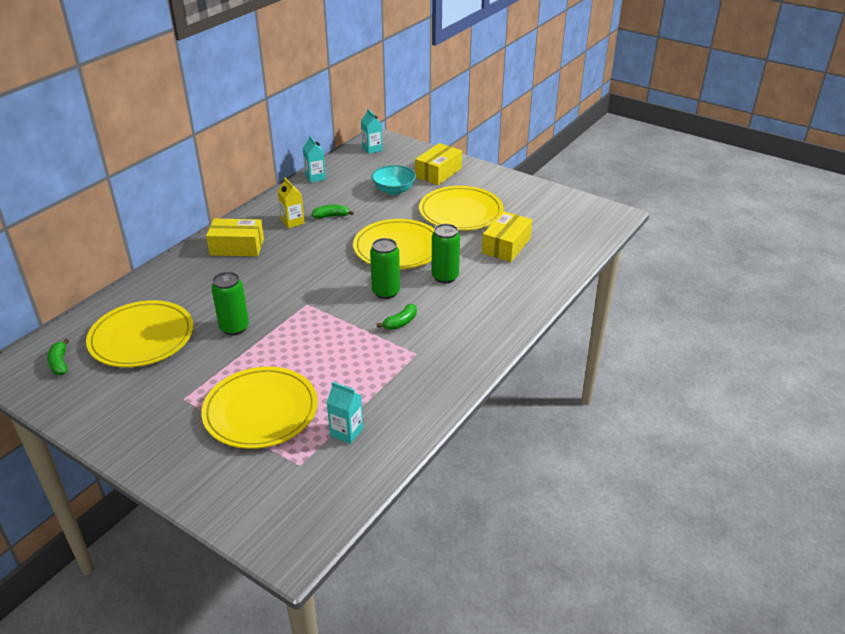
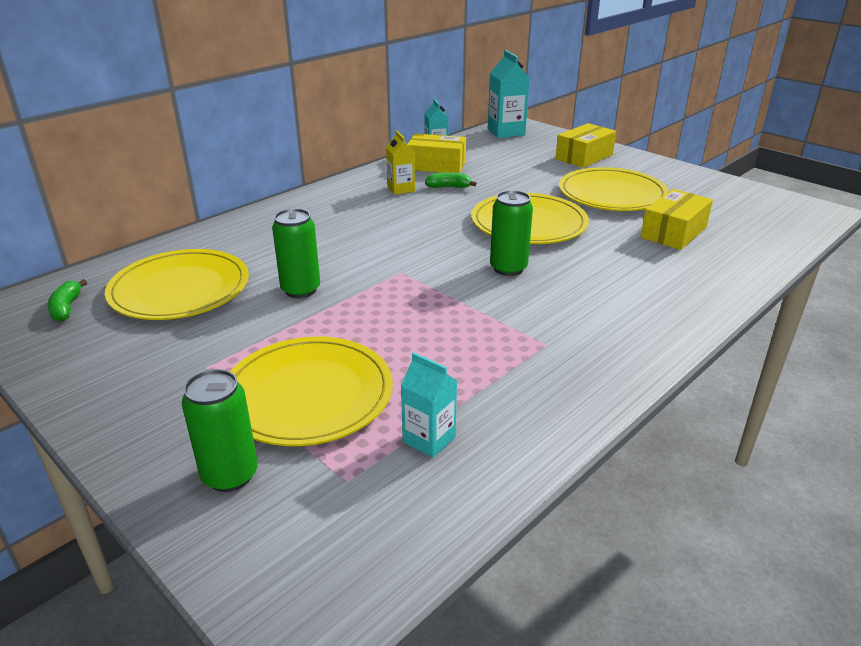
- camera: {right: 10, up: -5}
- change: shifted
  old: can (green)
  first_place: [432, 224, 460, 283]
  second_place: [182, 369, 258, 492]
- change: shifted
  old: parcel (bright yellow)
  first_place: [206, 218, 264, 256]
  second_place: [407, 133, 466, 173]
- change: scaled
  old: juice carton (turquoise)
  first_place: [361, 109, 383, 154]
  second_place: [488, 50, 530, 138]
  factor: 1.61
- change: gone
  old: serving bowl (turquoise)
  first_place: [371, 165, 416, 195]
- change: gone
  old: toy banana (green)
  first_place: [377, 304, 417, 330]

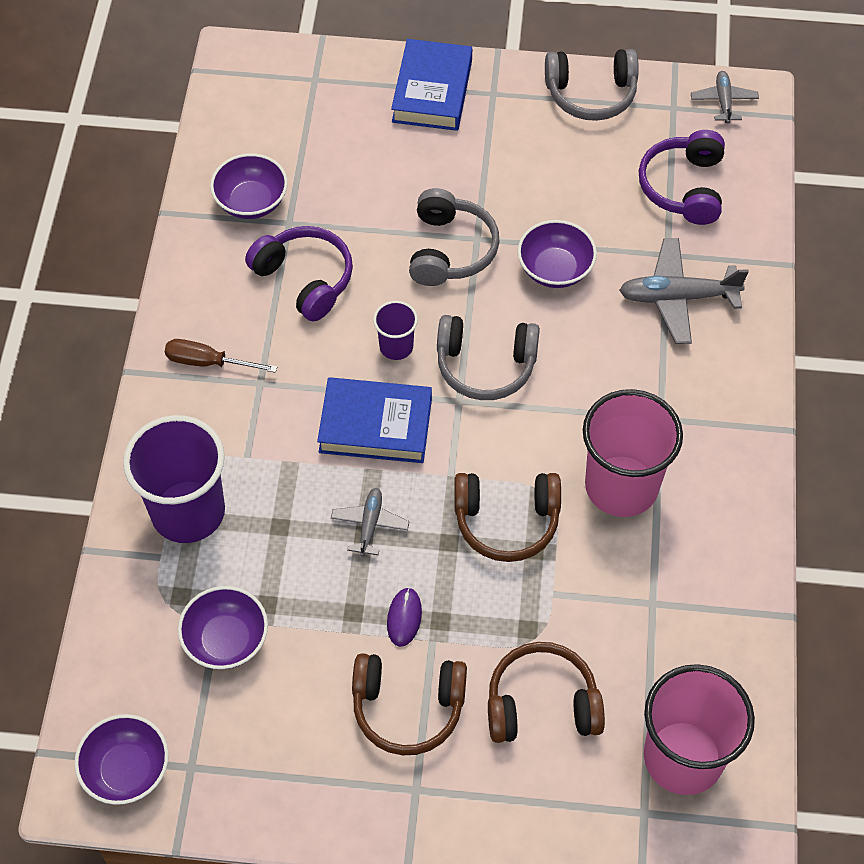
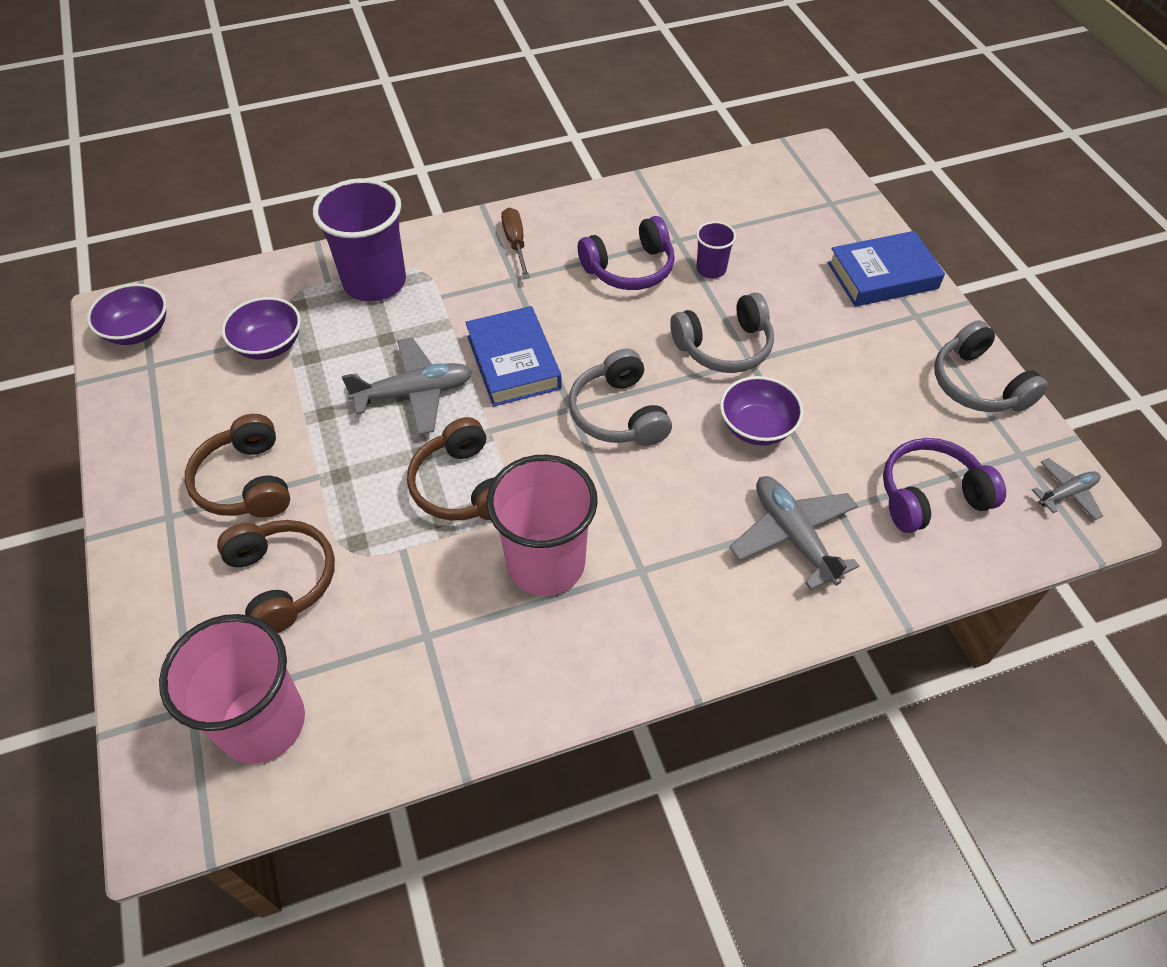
- camera: {right: 65, up: -5}
- change: scaled
  old: plane (ash-grey)
  first_place: [331, 488, 410, 557]
  second_place: [342, 337, 472, 435]
  factor: 1.74
- change: rotated
  old: headset (purple)
  first_place: [245, 226, 353, 322]
  second_place: [578, 216, 675, 290]
  degrees: 45
- change: shifted
  old: tumbler (purple)
  first_place: [373, 301, 418, 360]
  second_place: [696, 221, 736, 279]
- change: gone
  old: serving bowl (purple)
  first_place: [210, 153, 288, 219]
- change: gone
  old: mouse (purple)
  first_place: [387, 587, 422, 647]

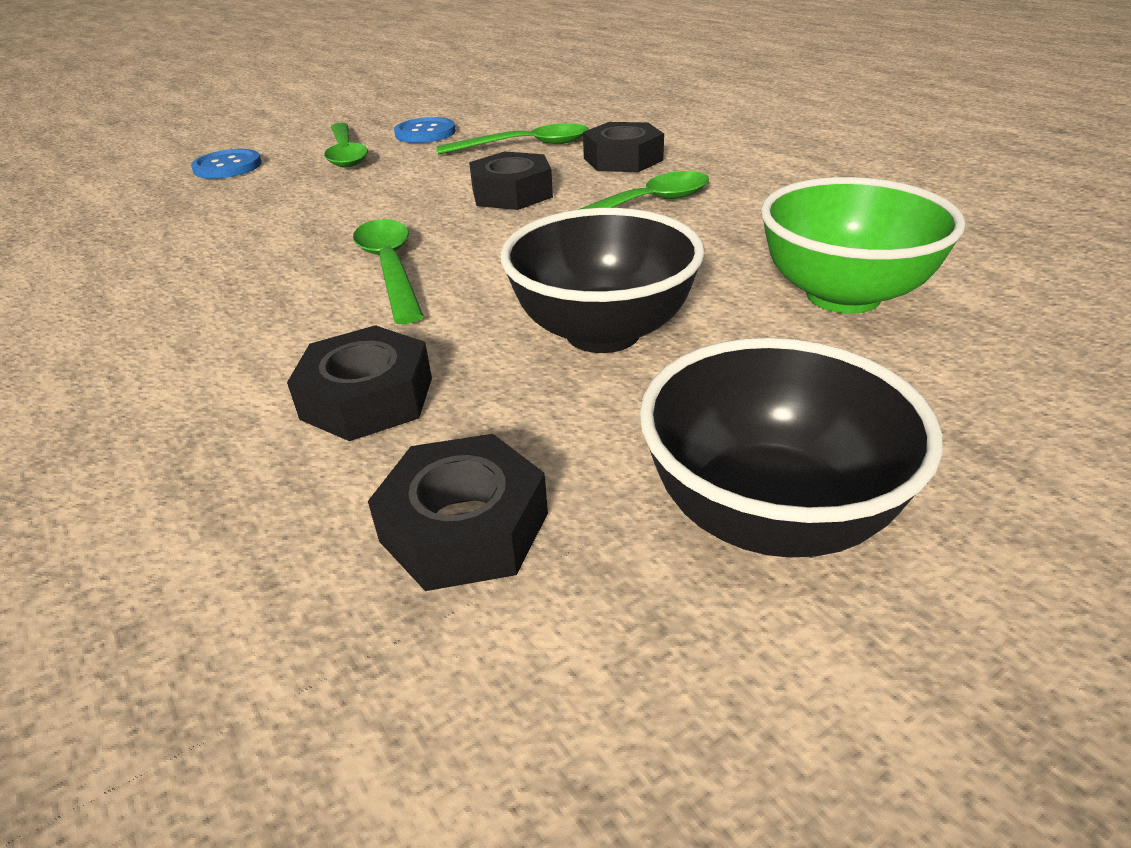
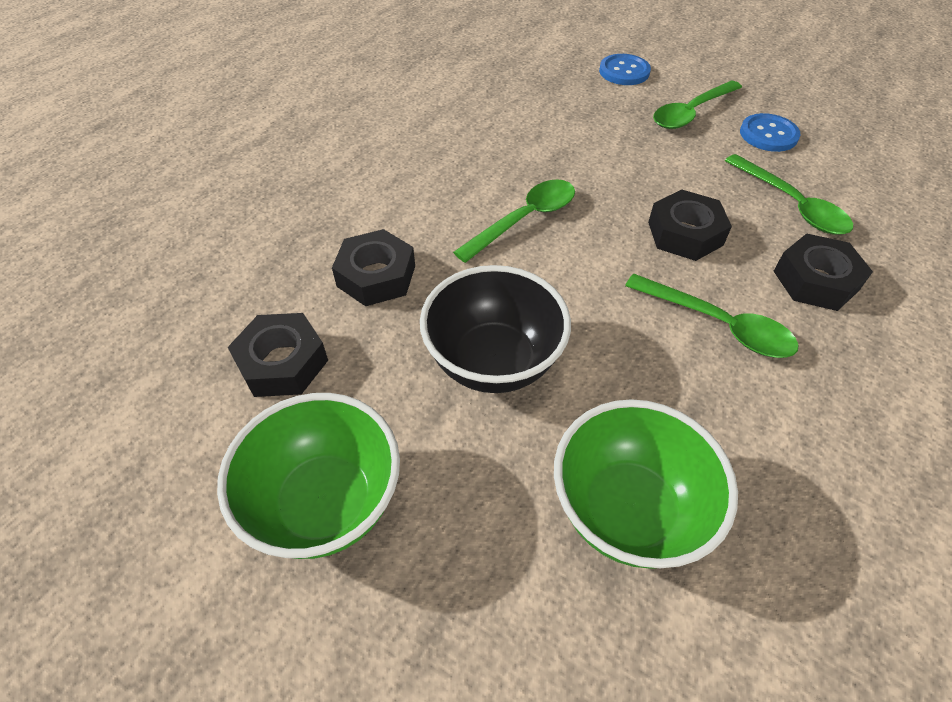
- camera: {right: 65, up: 15}
- change: repainted
  old: serving bowl (jet-black)
  new: serving bowl (green)
  first_place: [640, 337, 943, 558]
  second_place: [217, 393, 400, 559]

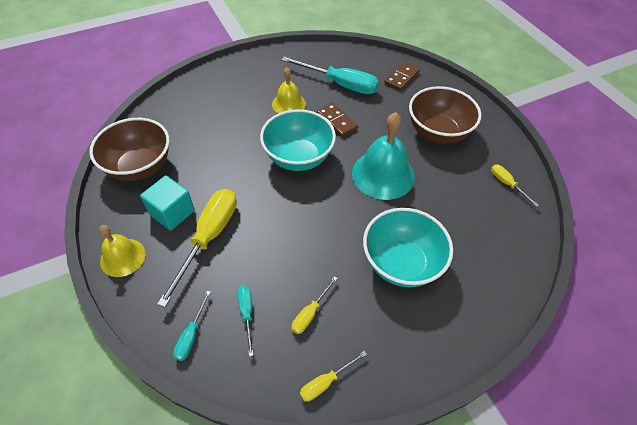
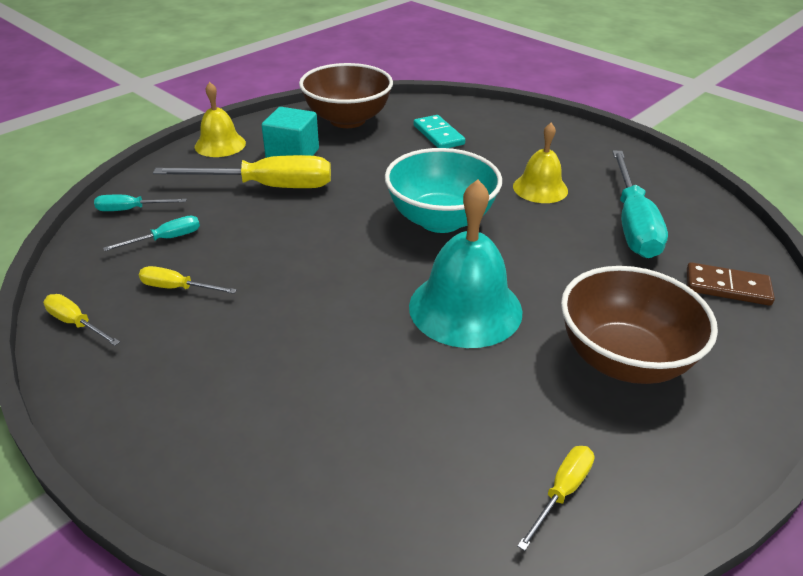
- camera: {right: 70, up: -15}
- change: new
  new: domino (turquoise)
  second_place: [413, 115, 465, 148]
- change: gone
  old: domino (dark brown)
  first_place: [317, 103, 358, 137]
- change: gone
  old: serving bowl (turquoise)
  first_place: [363, 208, 453, 287]

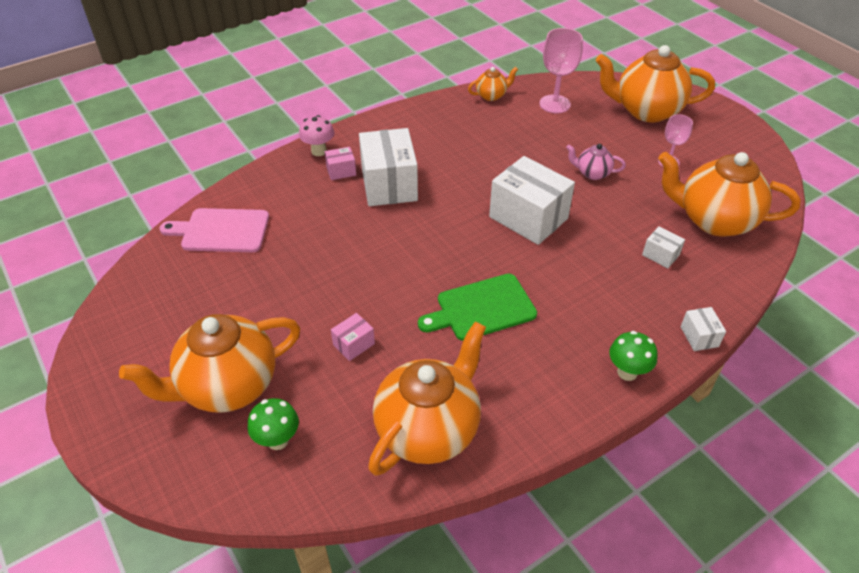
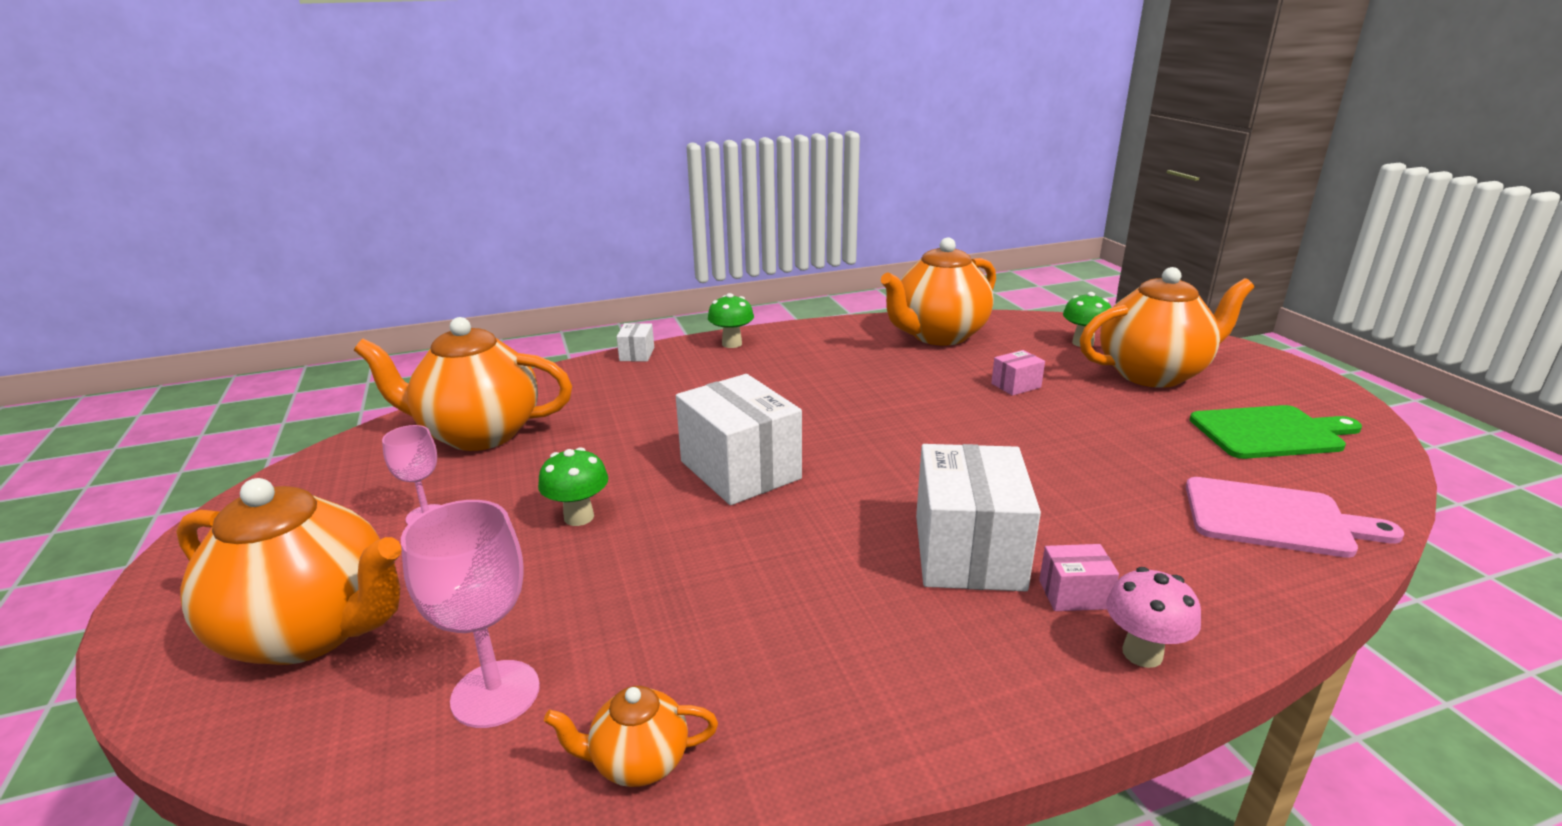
- camera: {right: -165, up: -20}
- change: rotated
  old: china teapot (orange-coloured)
  first_place: [658, 152, 800, 237]
  second_place: [354, 317, 572, 451]
  degrees: 150
- change: swapped
  old: china teapot (pink)
  new: mushroom (green)
  first_place: [566, 144, 626, 180]
  second_place: [538, 447, 608, 526]
- change: shifted
  old: bread board (green)
  first_place: [418, 274, 537, 341]
  second_place: [1190, 405, 1362, 459]
- change: gone
  old: parcel (pure white)
  first_place: [642, 226, 685, 268]

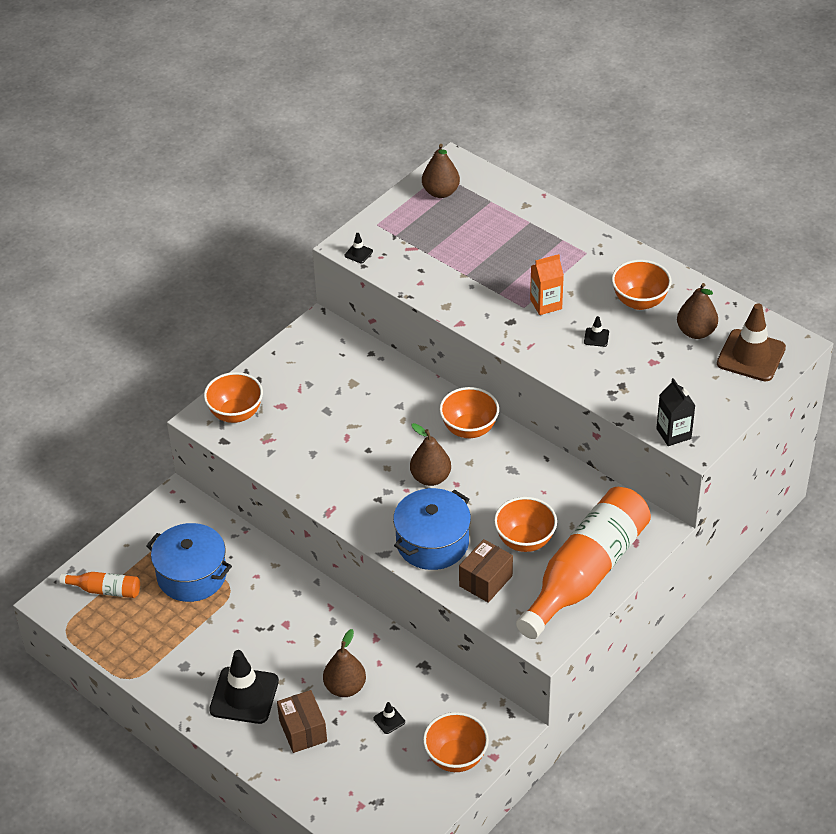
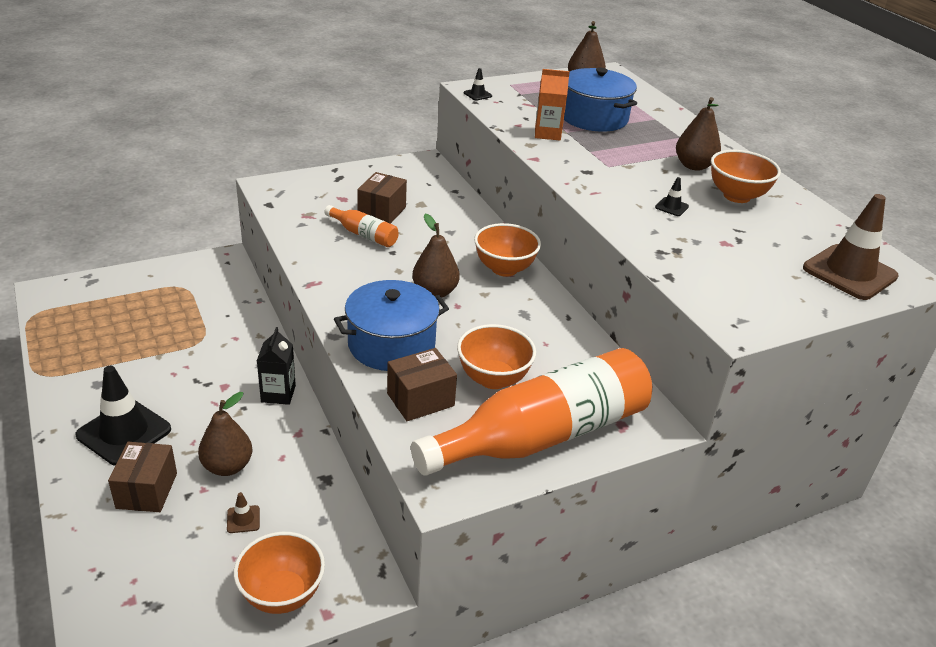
- camera: {right: 20, up: -10}
- change: repainted
  old: road cone (jet-black)
  new: road cone (dark brown)
  first_place: [373, 702, 405, 734]
  second_place: [227, 492, 260, 533]
- change: shifted
  old: juice carton (jet-black)
  first_place: [656, 378, 696, 446]
  second_place: [257, 327, 296, 405]
- change: shifted
  old: bottle (orange-coloured)
  first_place: [59, 572, 140, 598]
  second_place: [325, 205, 399, 247]
- change: new
  new: parcel (dark brown)
  second_place: [357, 172, 407, 224]
- change: shifted
  old: juice carton (orange-coloured)
  first_place: [530, 254, 564, 315]
  second_place: [535, 69, 570, 140]
- change: shifted
  old: pot (blue)
  first_place: [146, 523, 232, 602]
  second_place: [564, 68, 637, 132]
- change: shifted
  old: pear fruit (dark brown)
  first_place: [677, 283, 718, 339]
  second_place: [676, 97, 721, 171]
- change: gone
  old: serving bowl (orange-coloured)
  first_place: [204, 372, 263, 423]

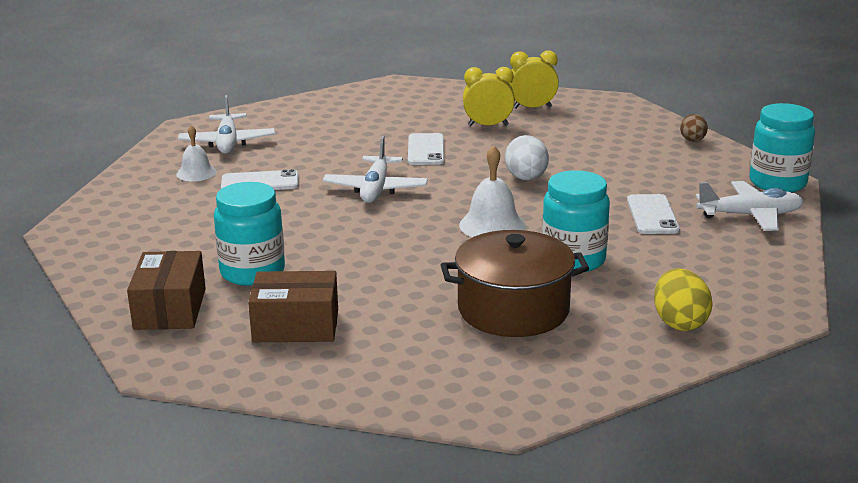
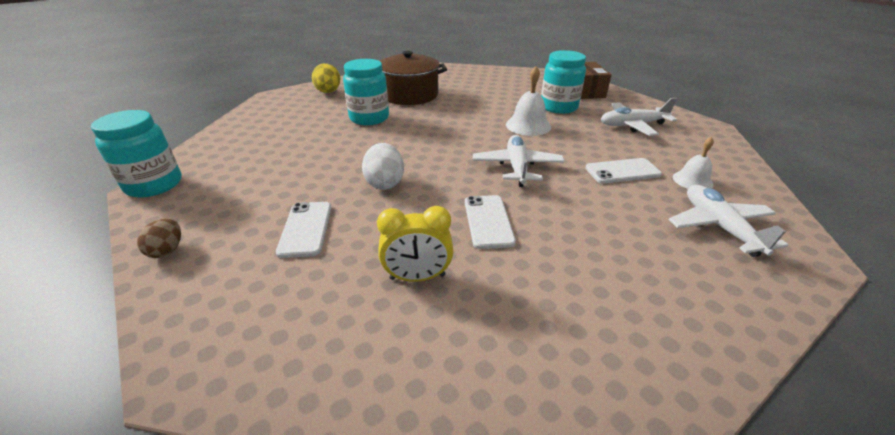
- camera: {right: 175, up: 10}
- change: shifted
  old: smartphone (pure white)
  first_place: [627, 194, 680, 234]
  second_place: [276, 202, 332, 258]
- change: shifted
  old: hand bell (pure white)
  first_place: [459, 145, 526, 237]
  second_place: [506, 66, 551, 136]
- change: shifted
  old: plane (pure white)
  first_place: [696, 181, 804, 231]
  second_place: [601, 98, 677, 136]
- change: gone
  old: parcel (dark brown)
  first_place: [248, 271, 338, 342]
- change: gone
  old: clock (bright yellow)
  first_place: [509, 51, 559, 109]

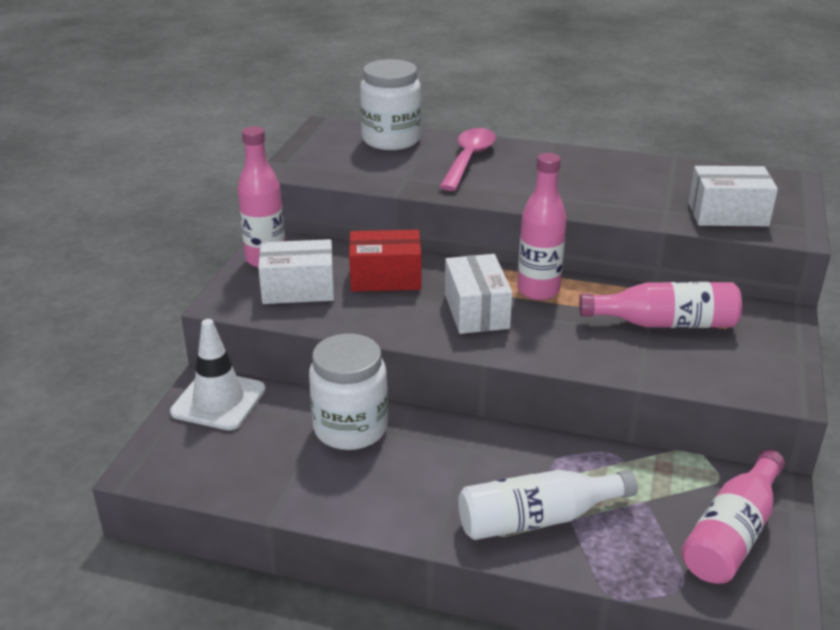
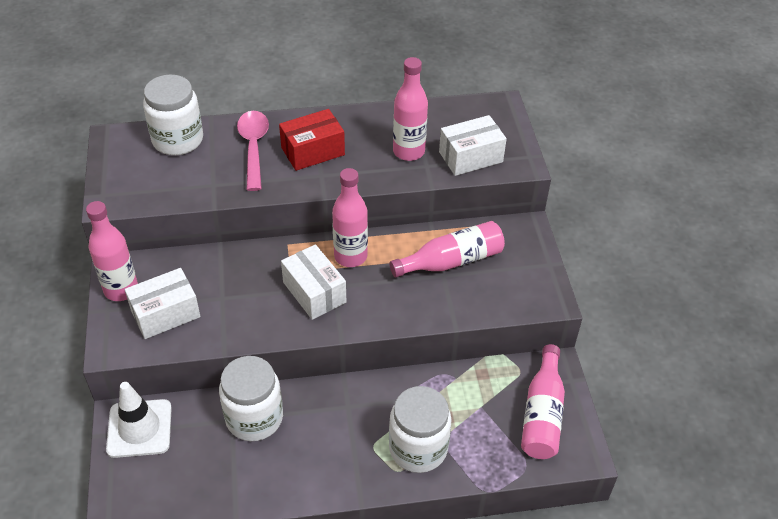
- camera: {right: -25, up: 15}
- change: shifted
  old: parcel (scarlet)
  first_place: [349, 230, 421, 292]
  second_place: [279, 109, 345, 171]
- change: swapped
  old: bottle (pure white)
  new: jar (pure white)
  first_place: [458, 470, 638, 540]
  second_place: [389, 386, 452, 473]
- change: new
  new: bottle (pink)
  second_place: [393, 57, 428, 161]

